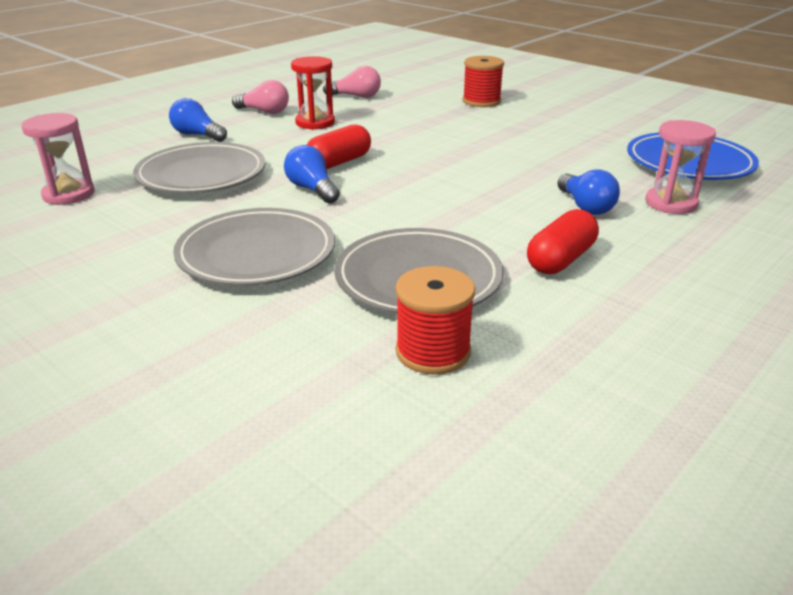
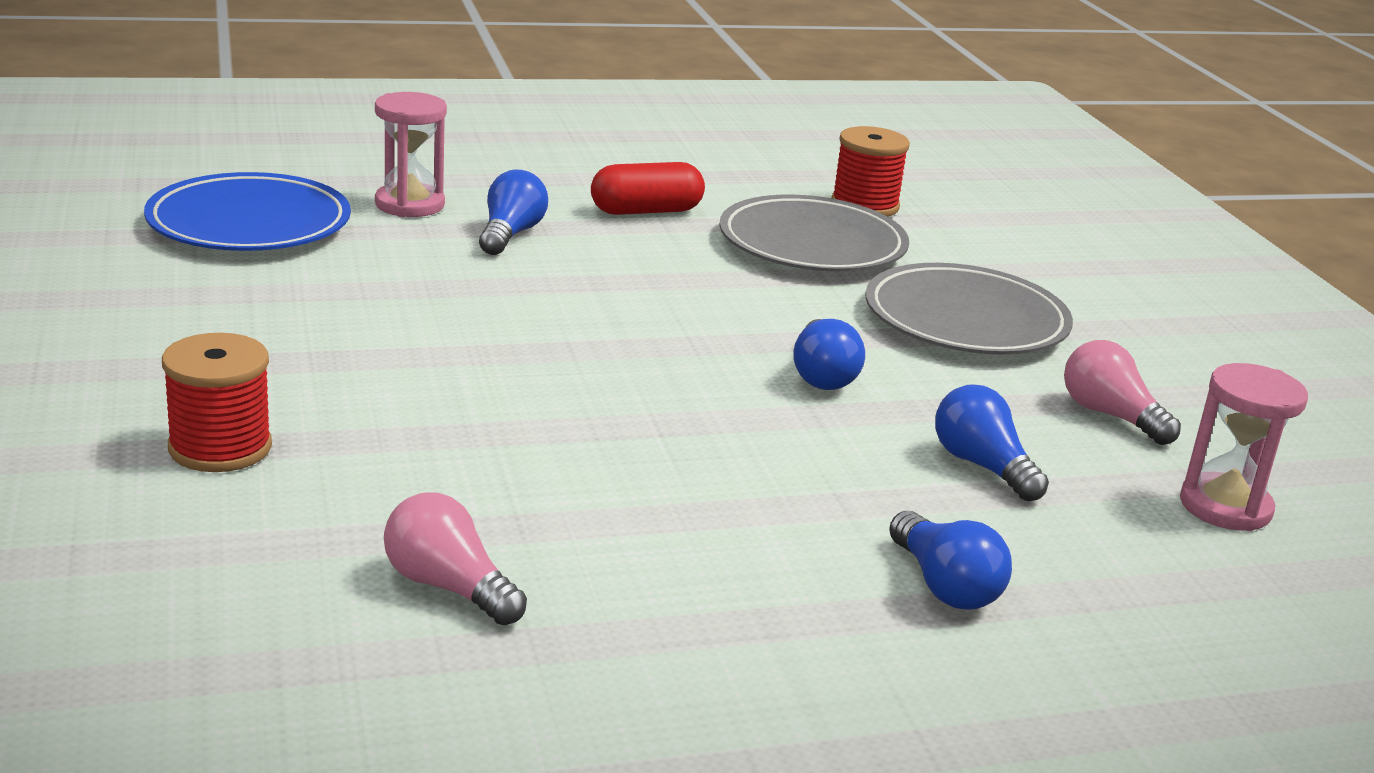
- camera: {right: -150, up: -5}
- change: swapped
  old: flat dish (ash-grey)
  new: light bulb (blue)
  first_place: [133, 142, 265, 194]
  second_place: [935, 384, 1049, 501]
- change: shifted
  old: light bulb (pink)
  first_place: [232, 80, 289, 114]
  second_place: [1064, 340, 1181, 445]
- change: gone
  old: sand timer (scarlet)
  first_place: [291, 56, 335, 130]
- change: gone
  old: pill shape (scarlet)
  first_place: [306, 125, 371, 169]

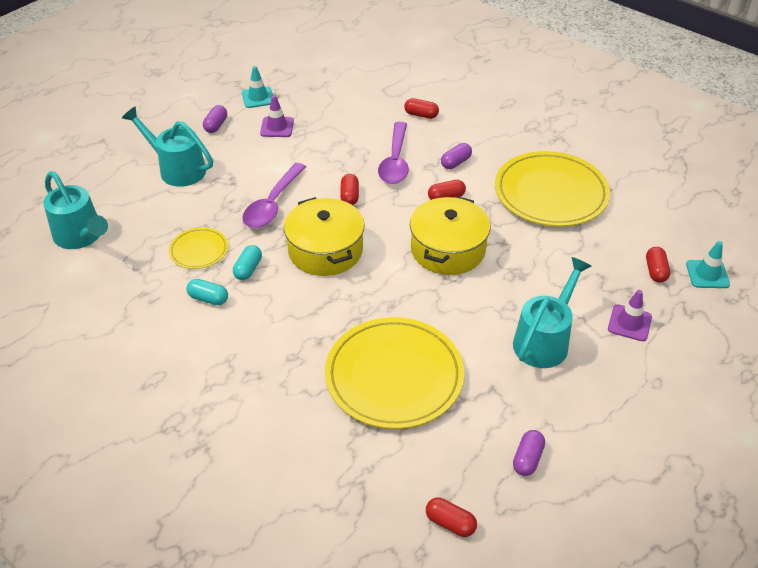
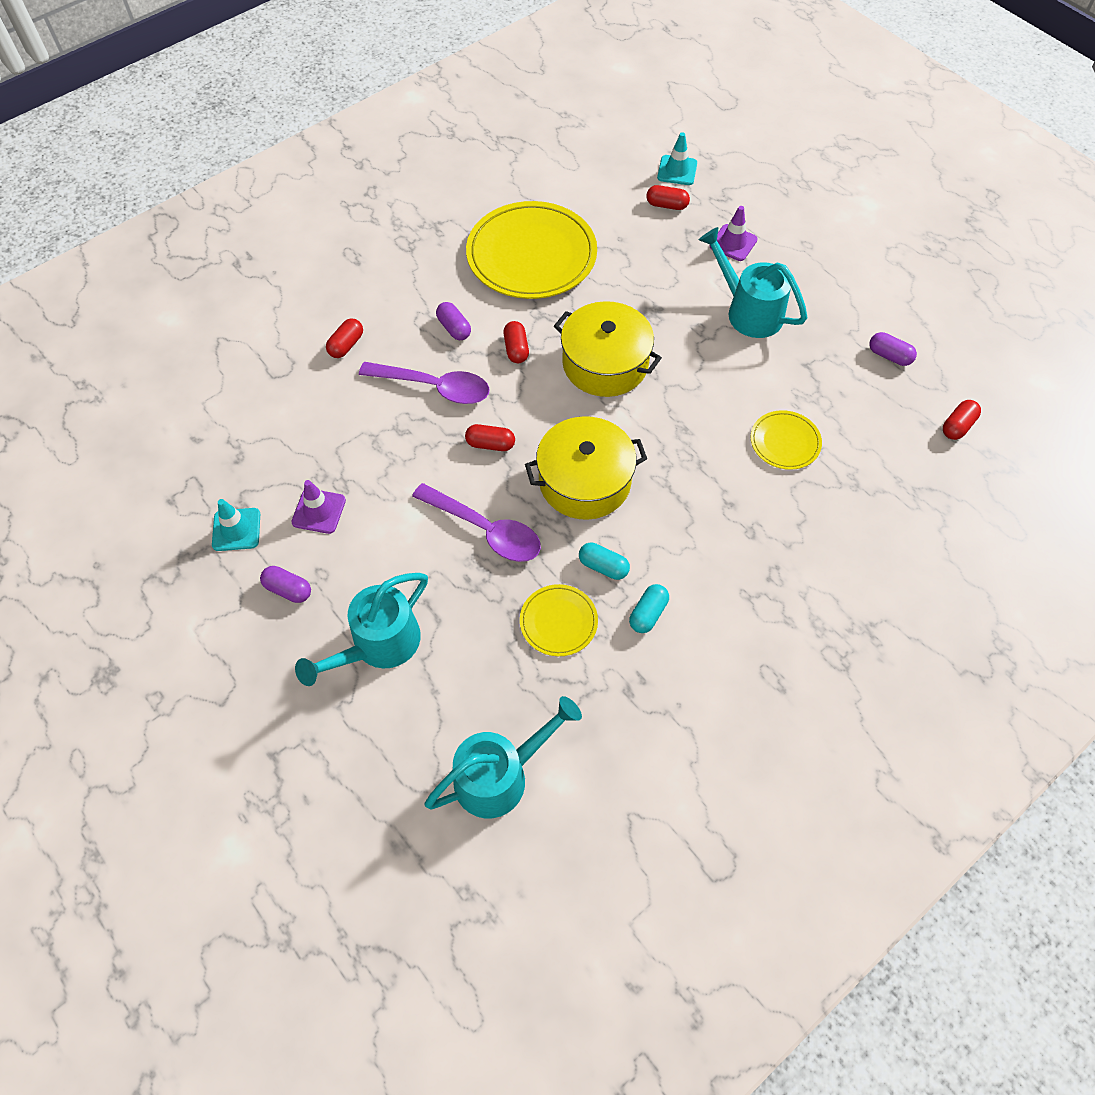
- camera: {right: -80, up: 15}
- change: scaled
  old: flat dish (bright yellow)
  first_place: [325, 317, 464, 429]
  second_place: [751, 410, 822, 470]
  factor: 0.48

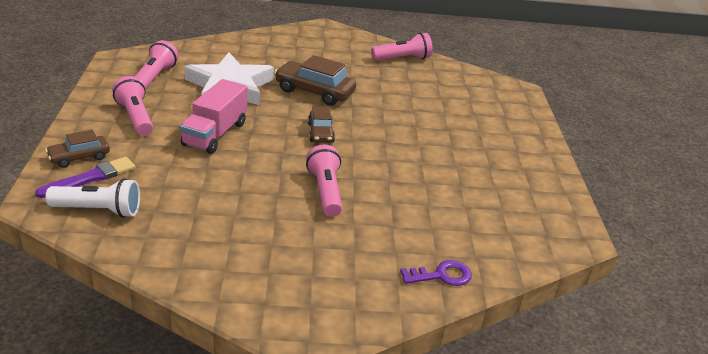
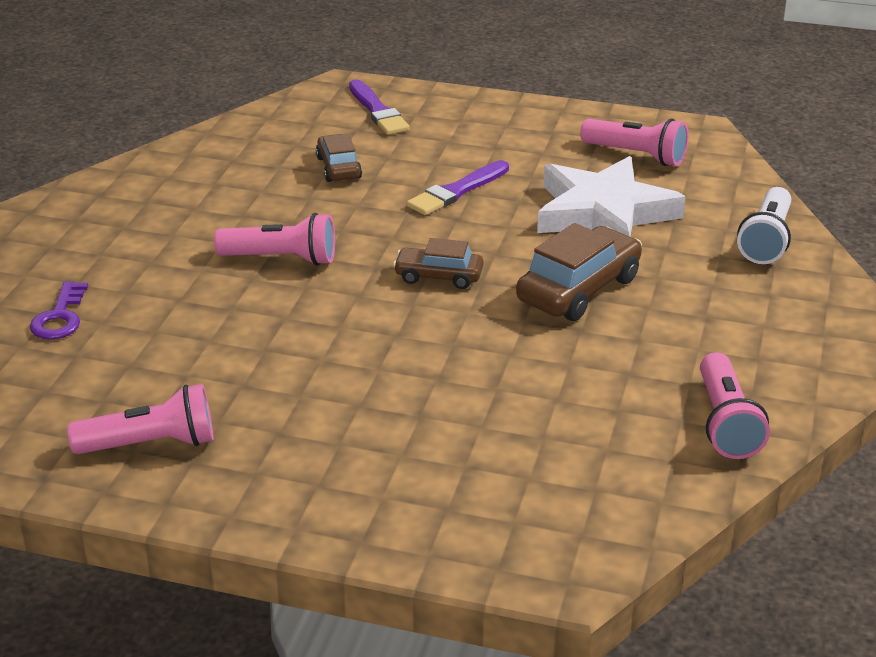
- camera: {right: 110, up: 0}
- change: shifted
  old: flashlight (pink)
  first_place: [112, 76, 153, 136]
  second_place: [67, 384, 214, 454]
- change: shifted
  old: toy car (dark brown)
  first_place: [45, 129, 110, 168]
  second_place: [316, 134, 362, 182]
- change: swapped
  old: lorry (pink)
  new: paint brush (purple)
  first_place: [180, 79, 247, 154]
  second_place: [407, 160, 509, 215]
- change: shifted
  old: flashlight (pure white)
  first_place: [45, 178, 140, 218]
  second_place: [737, 187, 791, 264]

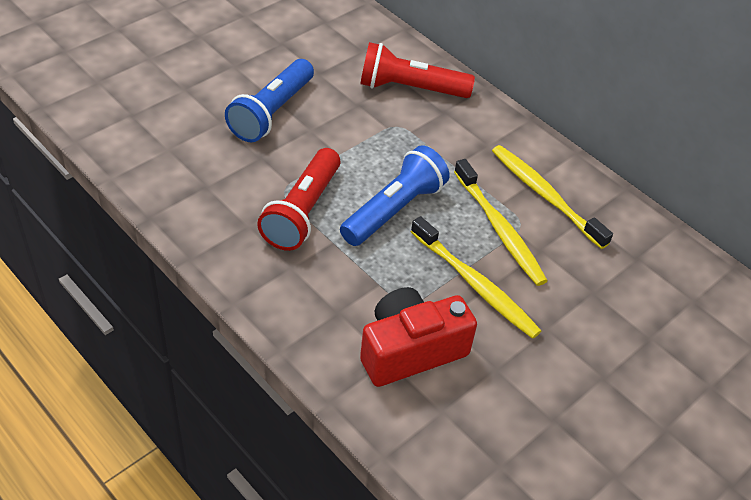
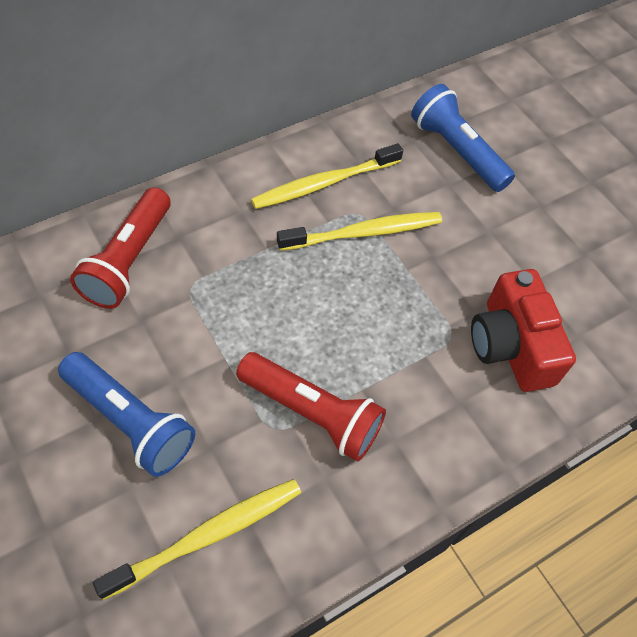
- camera: {right: -80, up: 10}
- change: shifted
  old: dental brush (bright yellow)
  first_place: [411, 216, 541, 339]
  second_place: [93, 479, 301, 600]
- change: shifted
  old: flashlight (blue)
  first_place: [340, 145, 450, 246]
  second_place: [411, 84, 515, 192]

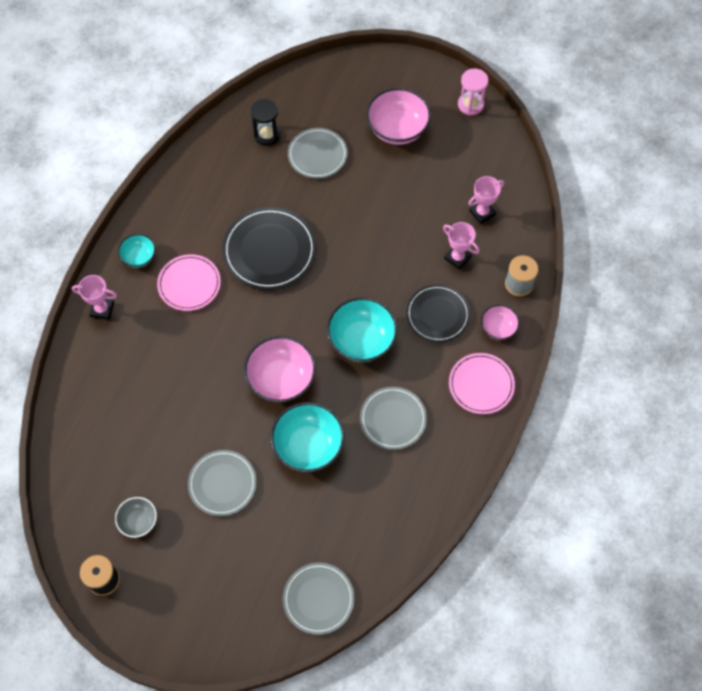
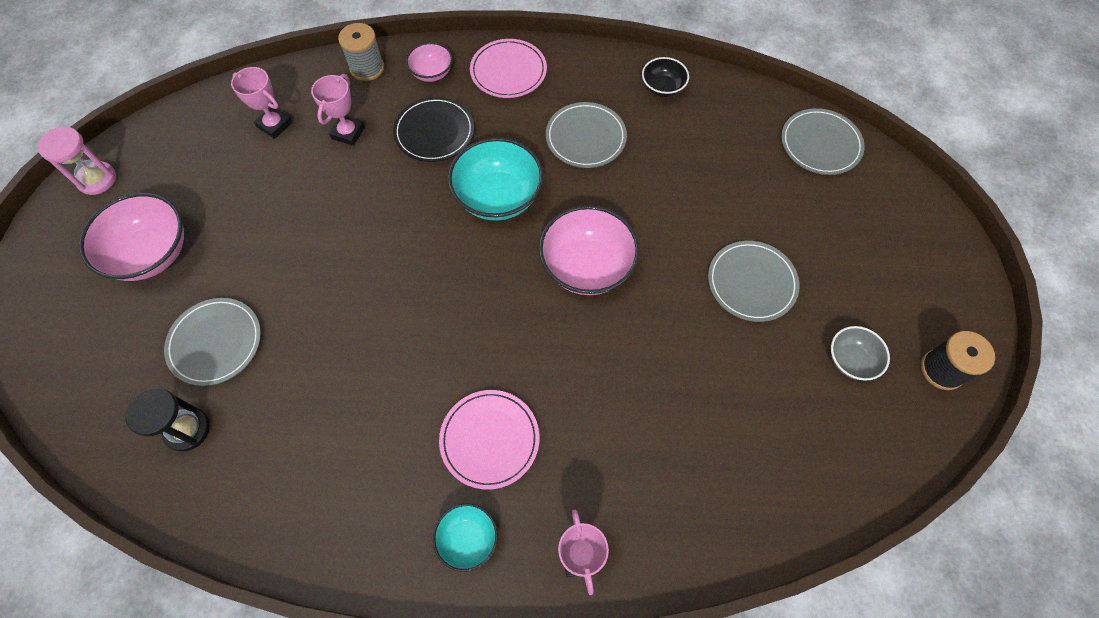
- camera: {right: -110, up: 0}
- change: new
  new: serving bowl (jet-black)
  second_place: [642, 57, 689, 97]
- change: gone
  old: flat dish (jet-black)
  first_place: [222, 207, 317, 290]
- change: gone
  old: serving bowl (turquoise)
  first_place: [270, 402, 345, 473]

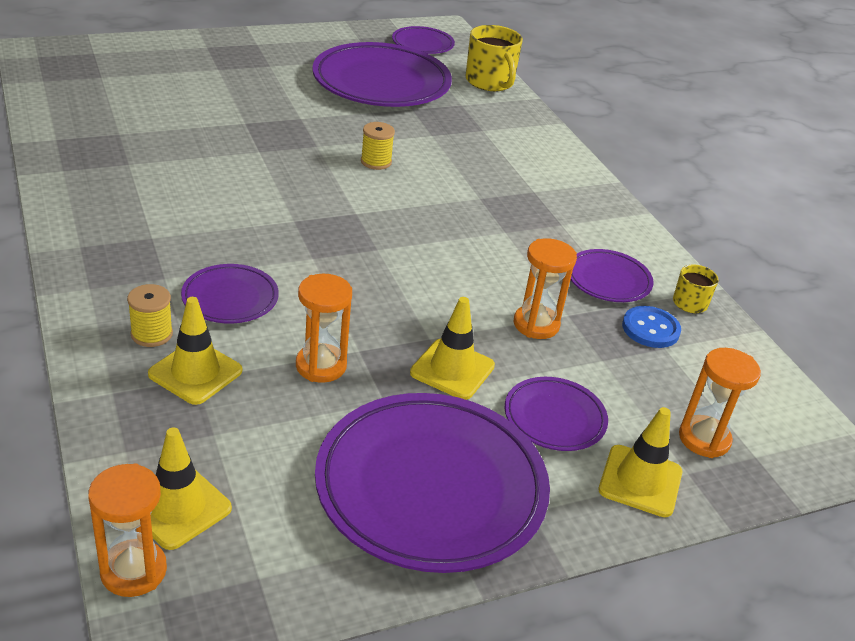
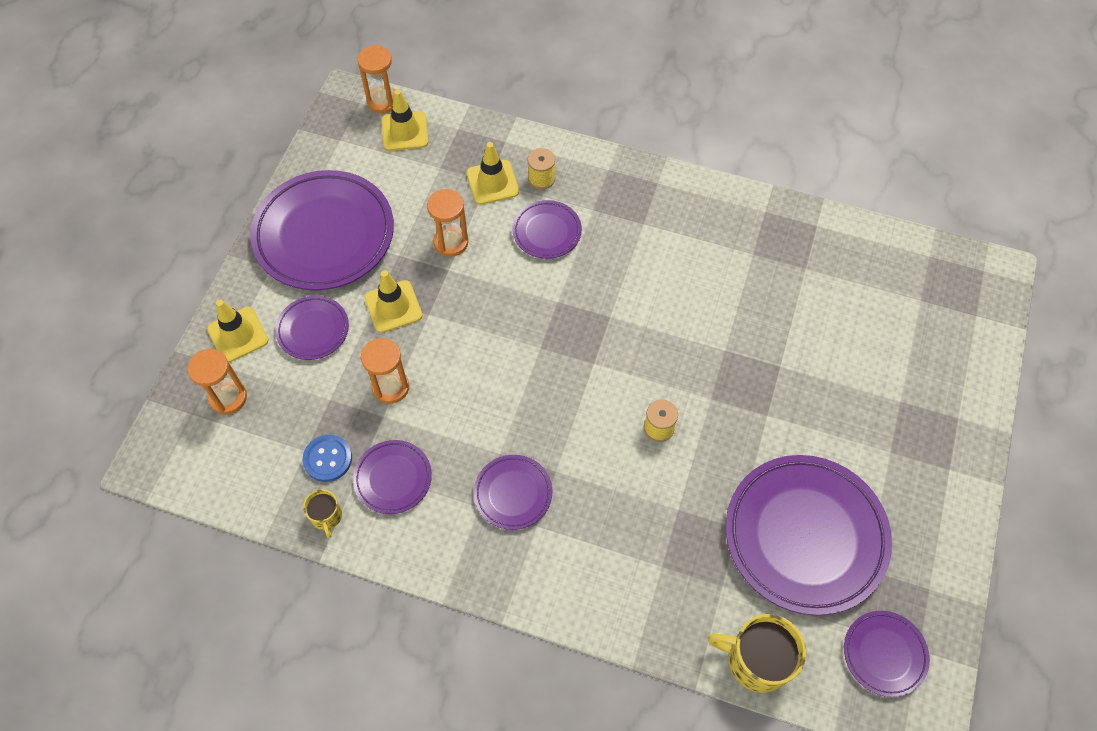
- camera: {right: 135, up: 25}
- change: new
  new: flat dish (purple)
  second_place: [474, 455, 552, 530]

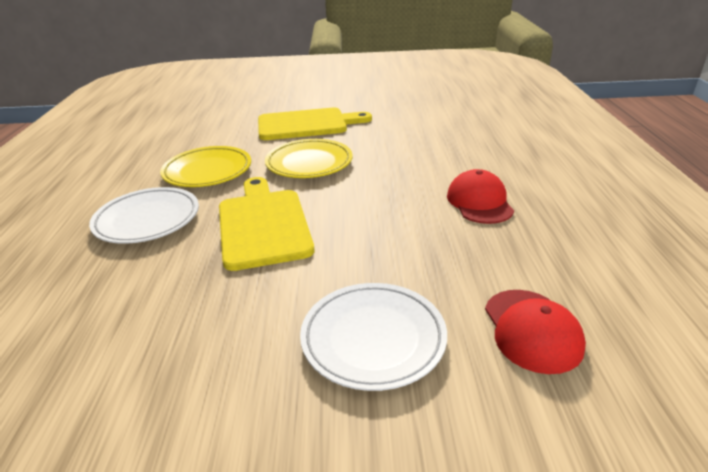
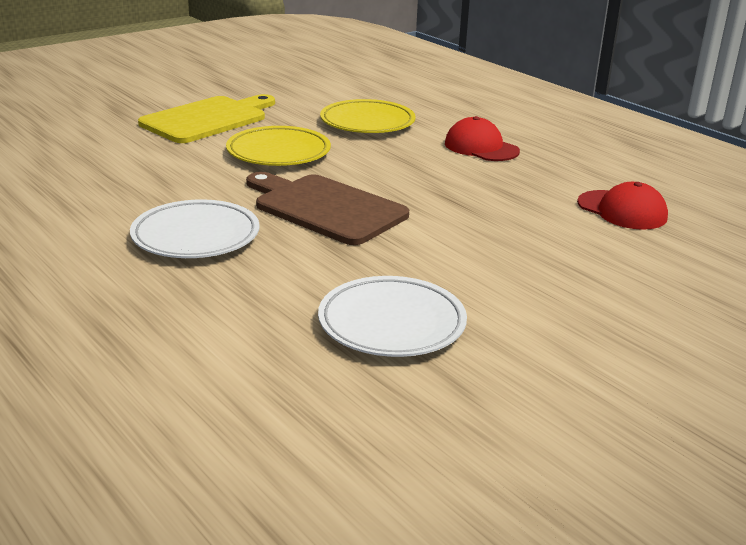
- camera: {right: -40, up: -5}
- change: repainted
  old: bread board (bright yellow)
  new: bread board (dark brown)
  first_place: [219, 177, 314, 271]
  second_place: [246, 172, 409, 245]
- change: shifted
  old: flat dish (pure white)
  first_place: [300, 283, 447, 391]
  second_place: [318, 276, 467, 357]
- change: shifted
  old: flat dish (bright yellow)
  first_place: [160, 146, 251, 187]
  second_place: [320, 99, 416, 133]

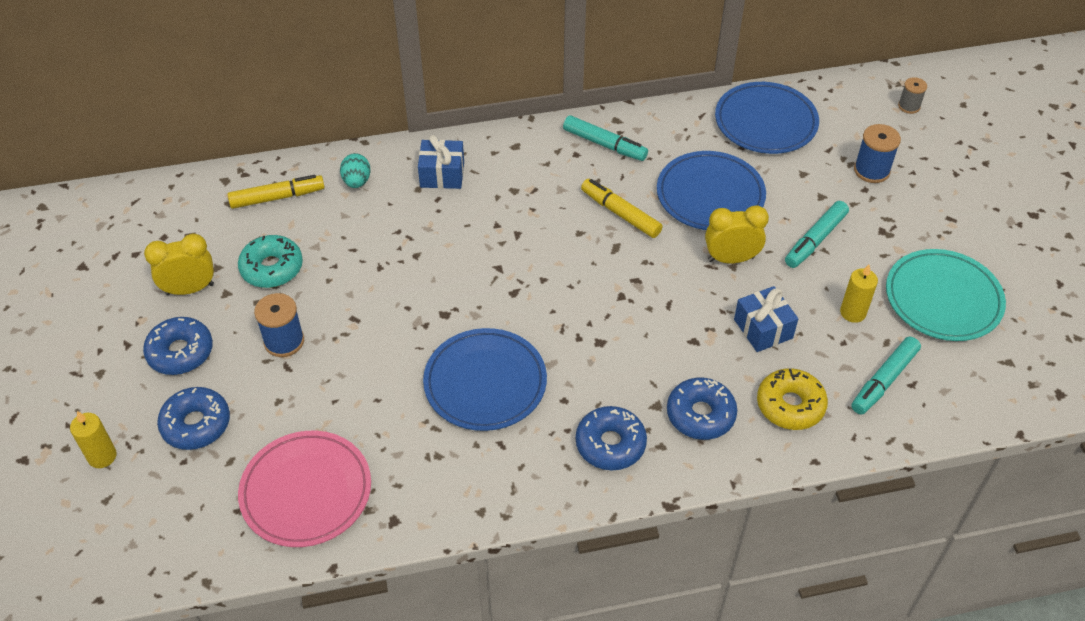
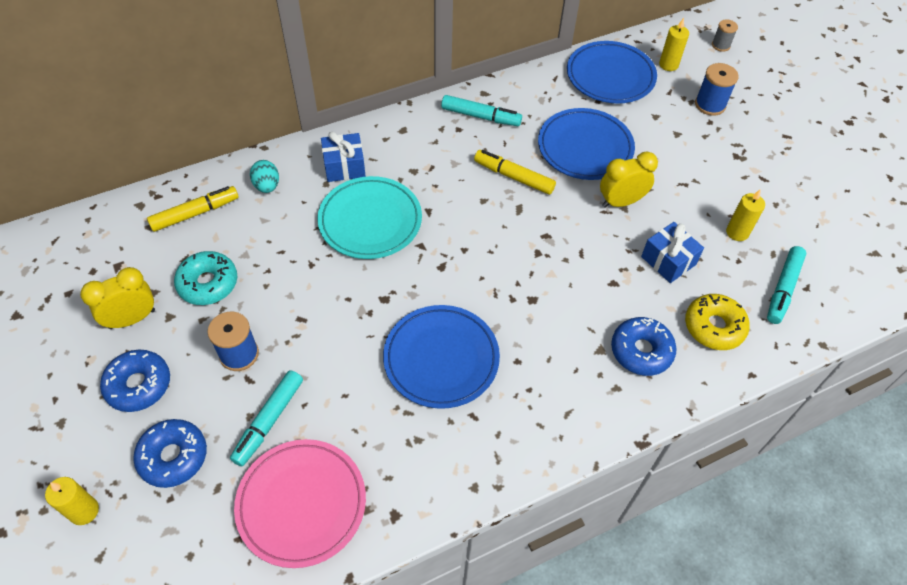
- camera: {right: -15, up: 5}
- change: shifted
  old: marker pen (turquoise)
  first_place: [785, 201, 849, 268]
  second_place: [230, 370, 303, 466]
- change: shifted
  old: flat dish (turquoise)
  first_place: [886, 249, 1006, 341]
  second_place: [317, 176, 422, 259]
- change: new
  new: candle (bright yellow)
  second_place: [659, 18, 689, 71]
- change: gone
  old: donut (blue)
  first_place: [576, 406, 647, 470]

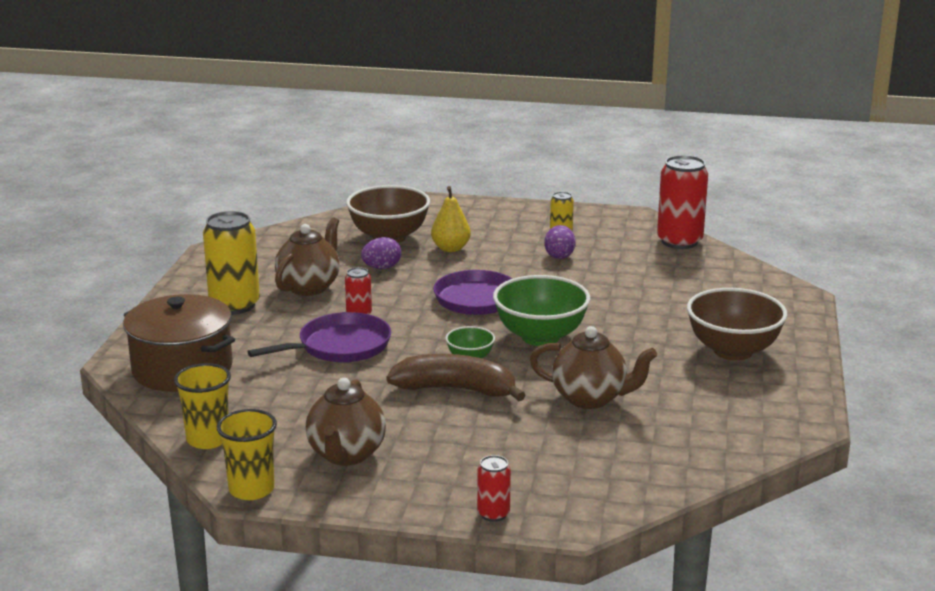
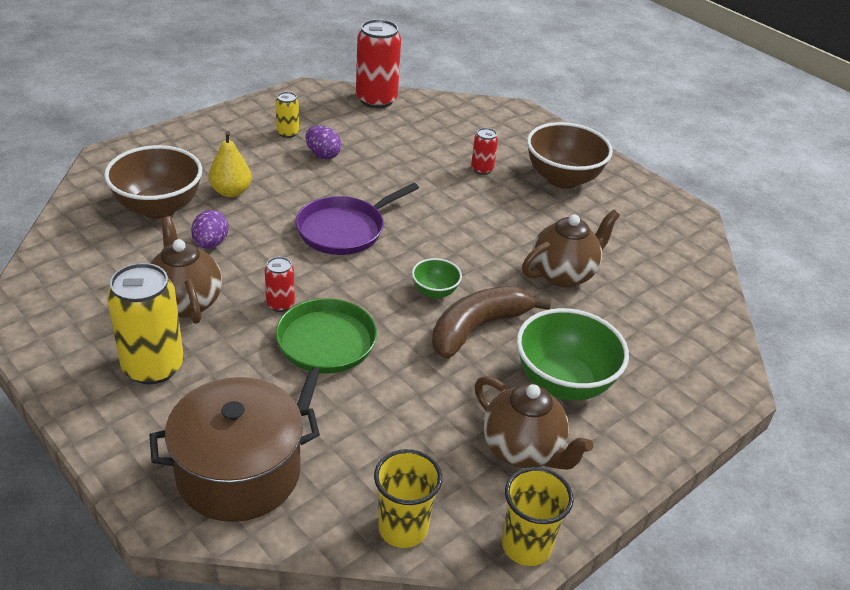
- camera: {right: -55, up: 15}
- change: repainted
  old: frying pan (purple)
  new: frying pan (green)
  first_place: [247, 312, 391, 362]
  second_place: [276, 298, 377, 410]
- change: shifted
  old: can (scarlet)
  first_place: [477, 455, 511, 522]
  second_place: [471, 128, 498, 175]
- change: shifted
  old: serving bowl (green)
  first_place: [493, 275, 591, 346]
  second_place: [517, 308, 629, 400]

